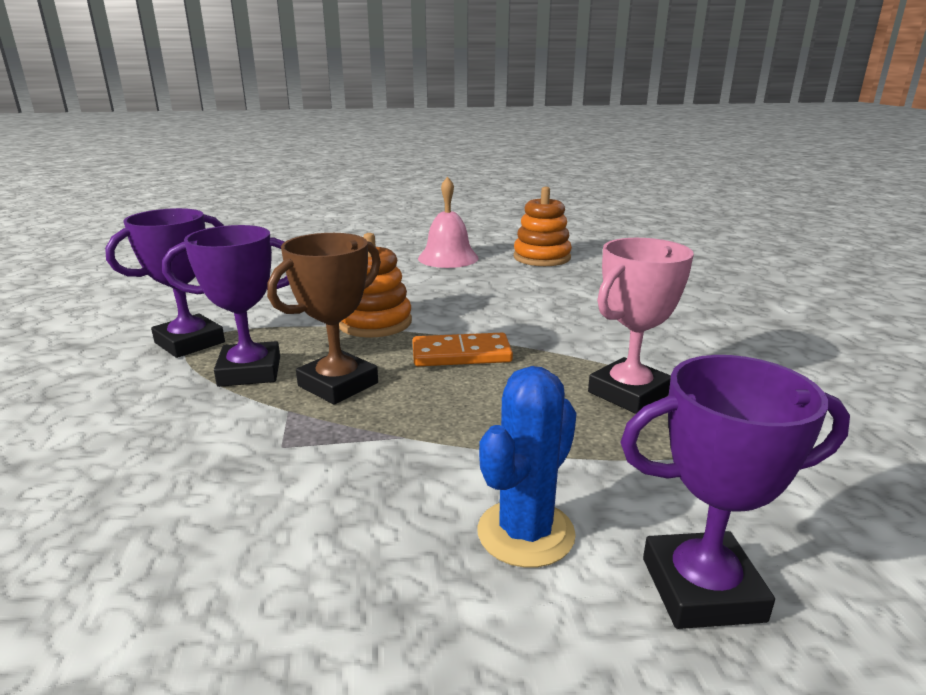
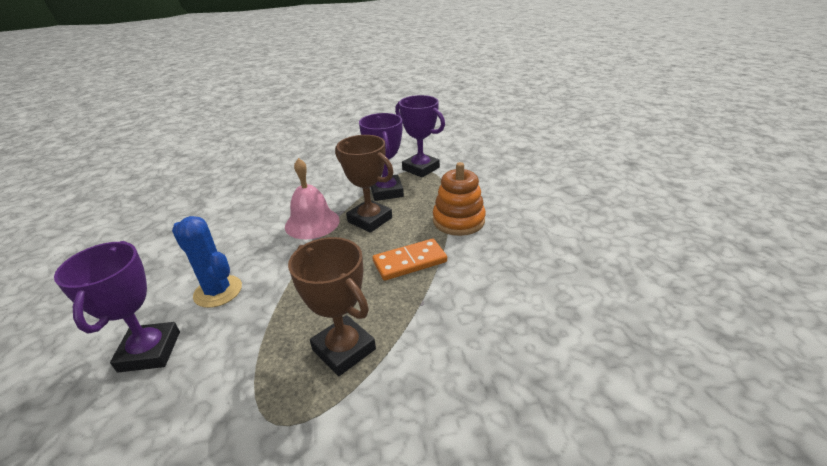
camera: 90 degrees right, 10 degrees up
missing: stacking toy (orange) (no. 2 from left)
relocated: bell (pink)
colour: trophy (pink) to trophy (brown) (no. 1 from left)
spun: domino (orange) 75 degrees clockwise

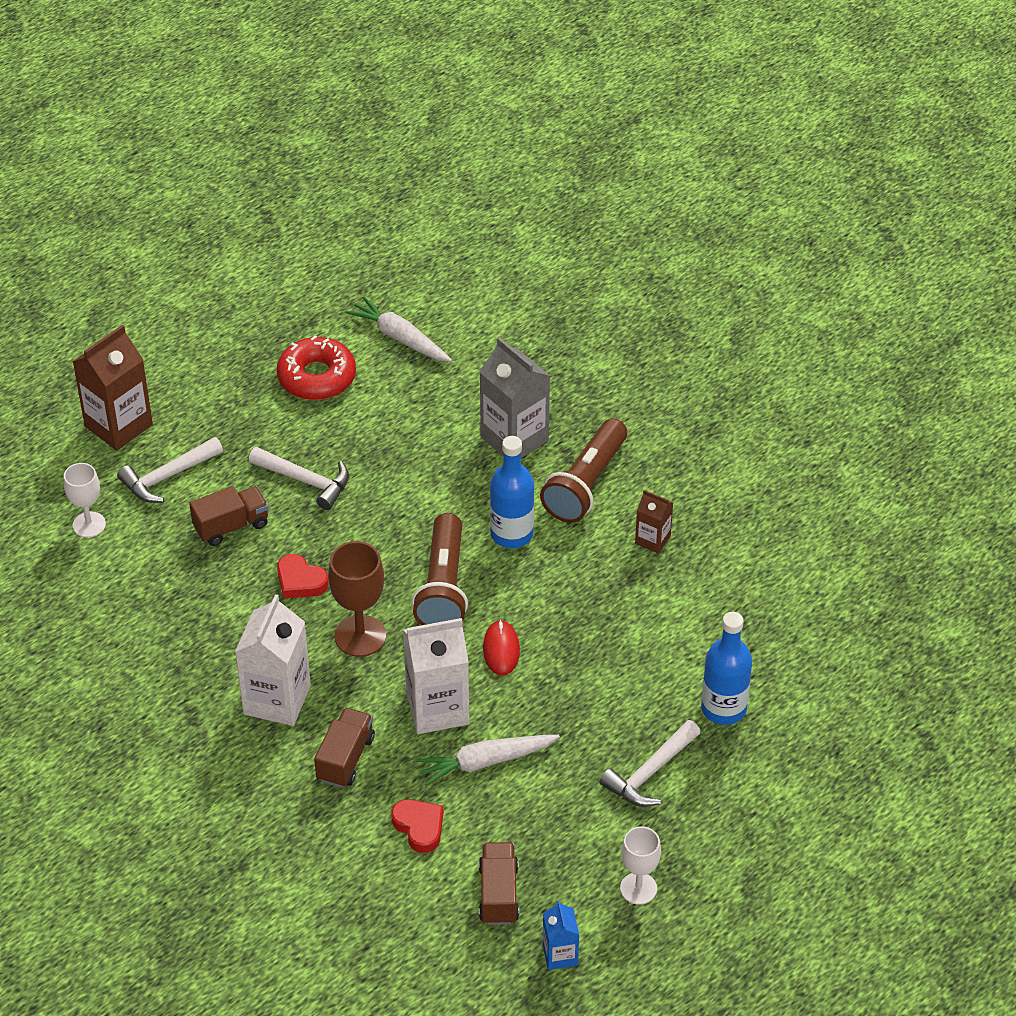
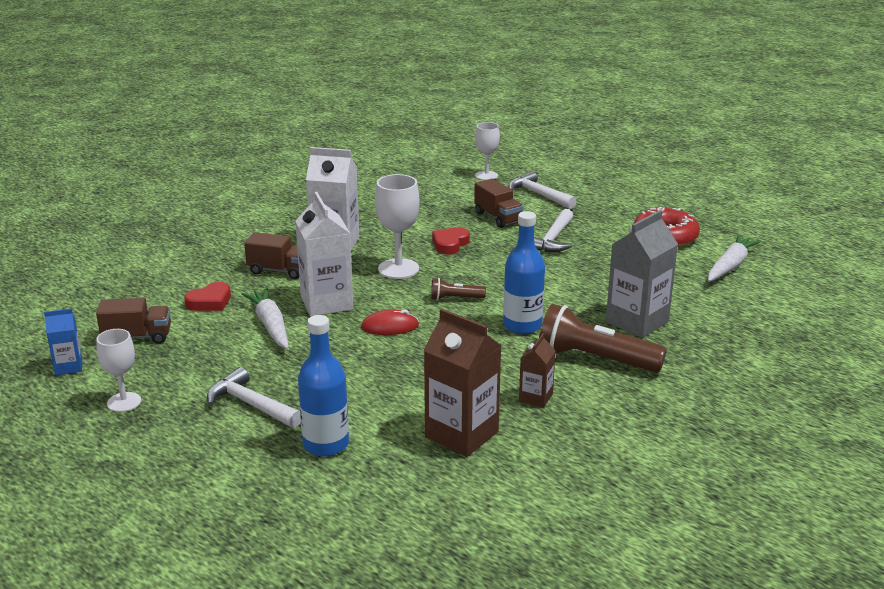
camera: 85 degrees right, 20 degrees down
relocated: carton (brown) (no. 1 from left)
colour: goblet (brown) to goblet (white) (no. 2 from left)
size: flashlight (brown) (no. 1 from left) x0.49

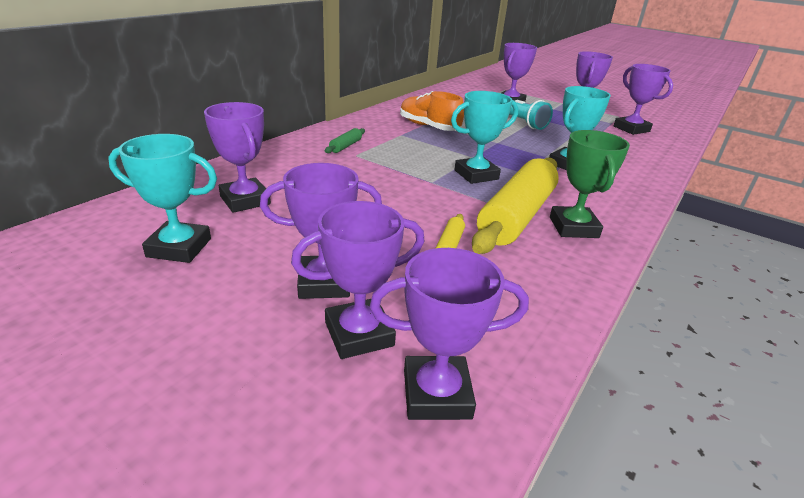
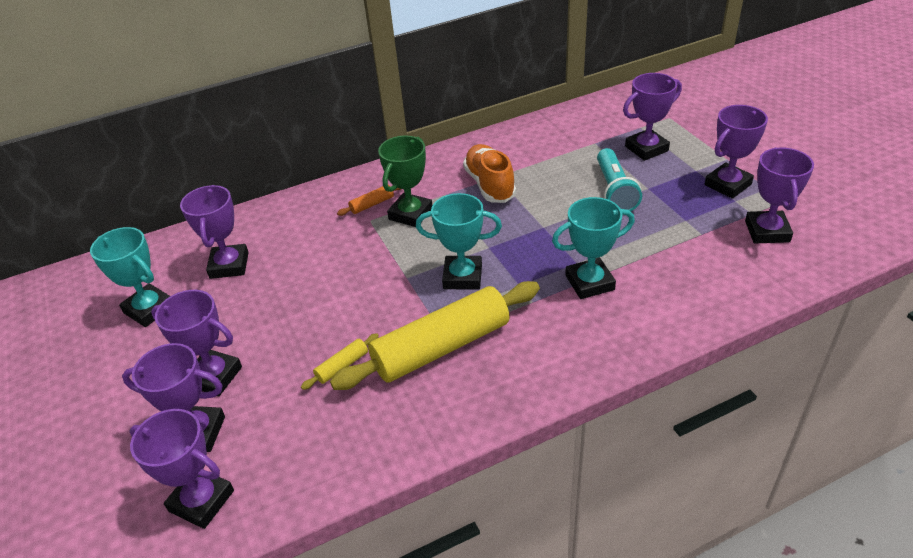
camera: 35 degrees right, 10 degrees up
relocated: trophy (green)
colour: rolling pin (green) to rolling pin (orange)

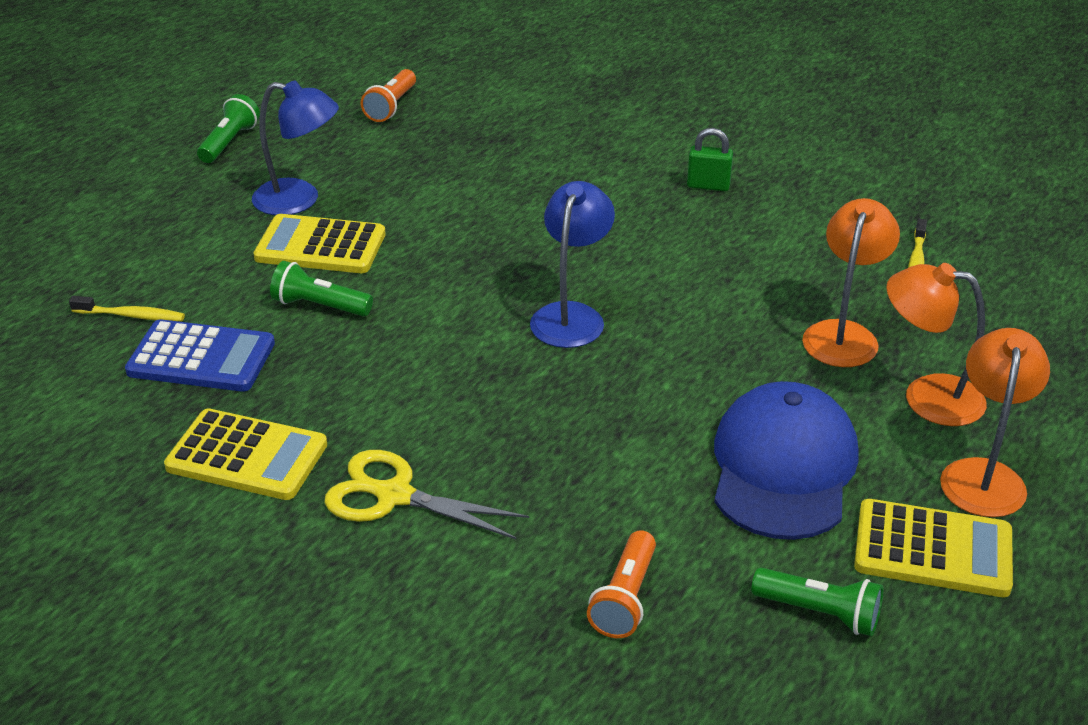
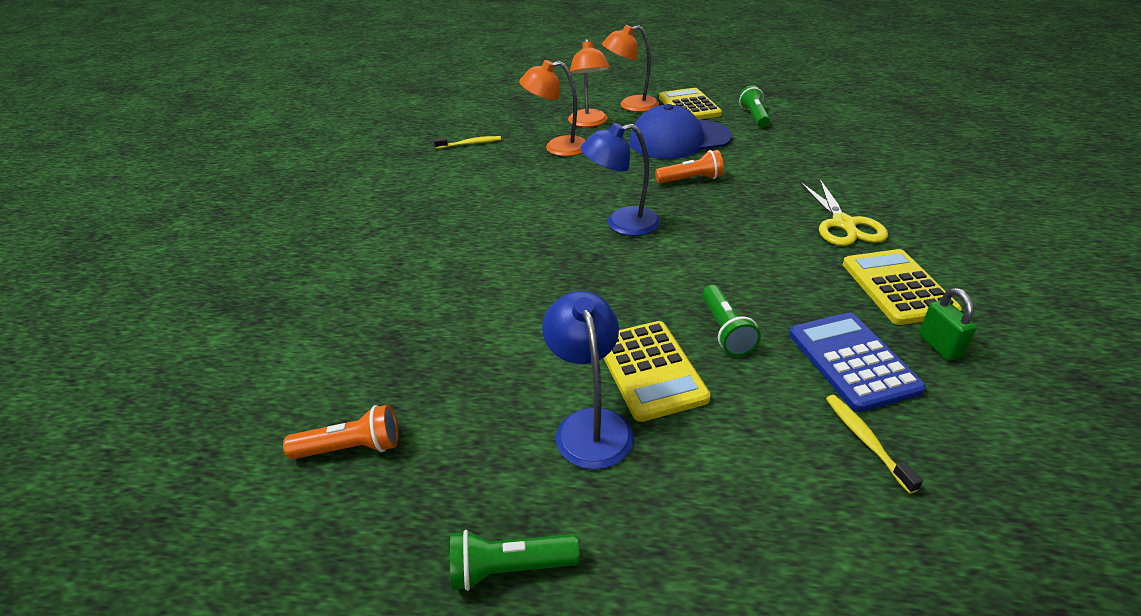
camera: 115 degrees left, 0 degrees up
relocated: flashlight (orange) (no. 2 from left); padlock (green)

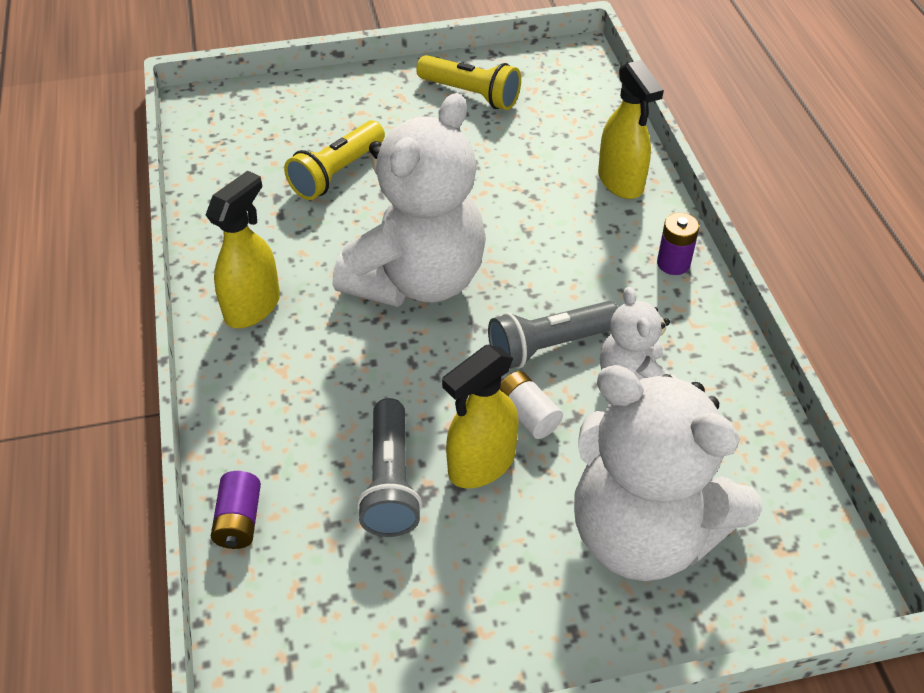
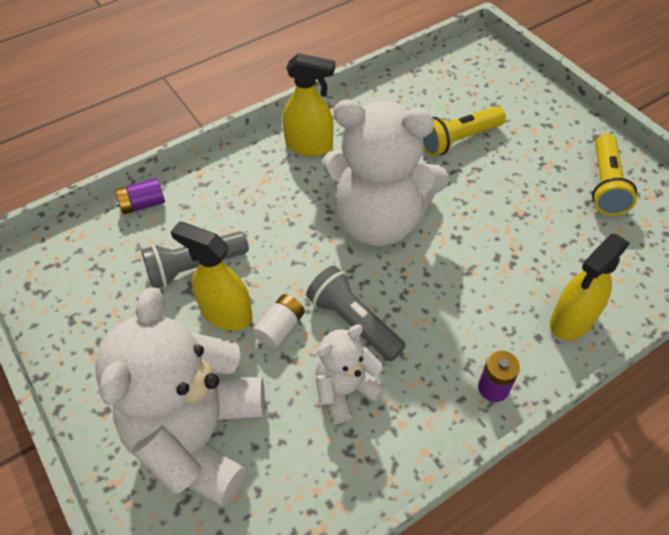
camera: 70 degrees right, 5 degrees up
spun: flashlight (yellow) (no. 1 from left) 45 degrees counterclockwise

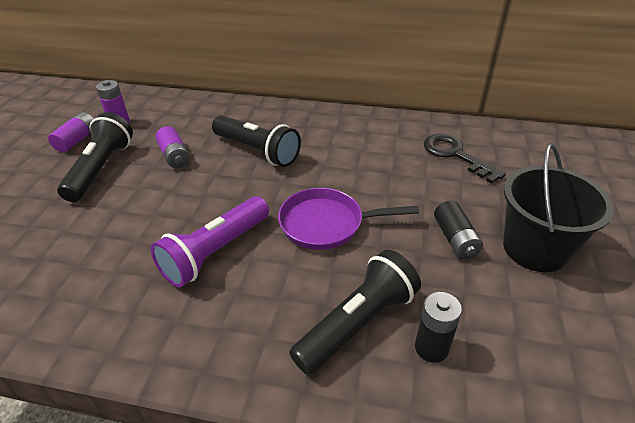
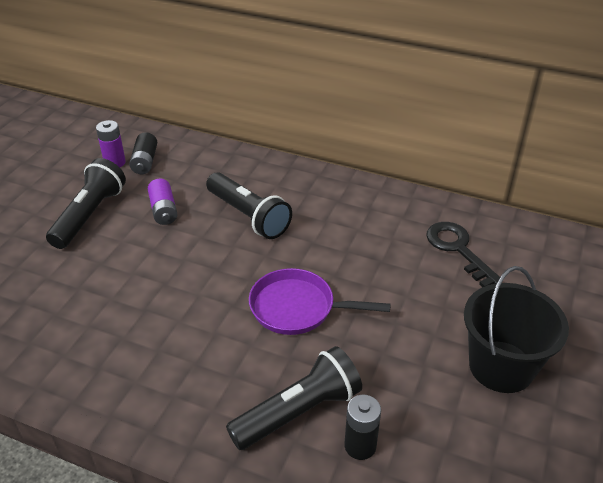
camera: 10 degrees right, 0 degrees up
missing: battery (purple) (no. 1 from left); flashlight (purple)
relocated: battery (black) (no. 2 from left in the first image) to battery (black) (no. 1 from left)

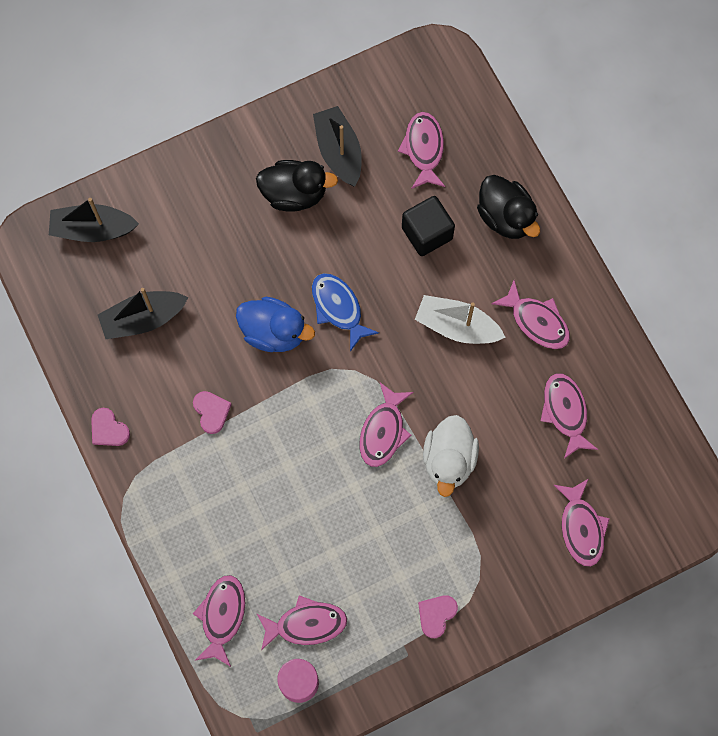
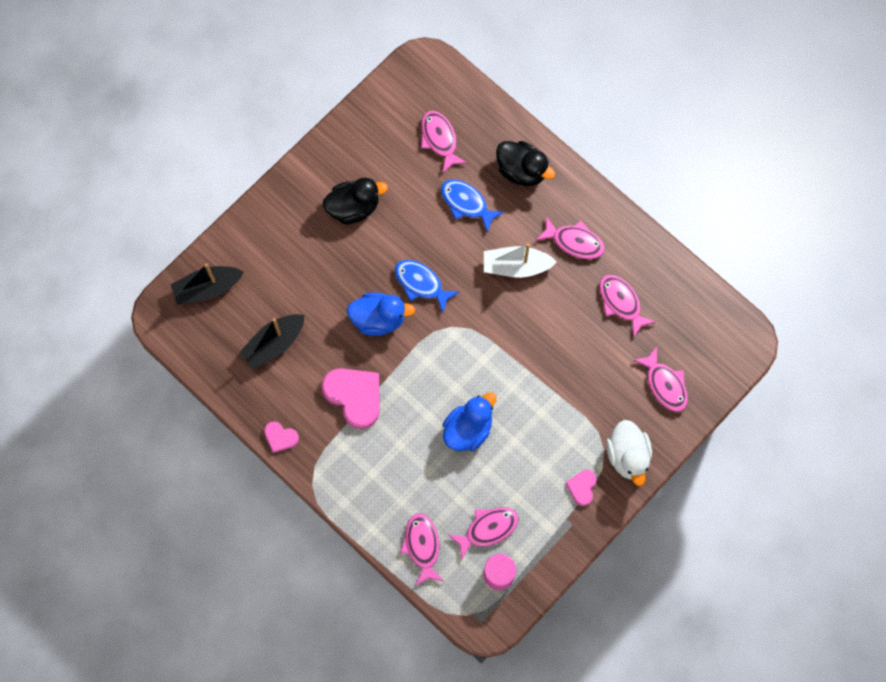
camera: 20 degrees left, 0 degrees up
missing: boat (black) (no. 3 from left); fish (pink) (no. 3 from left)
appeared: duck (blue) (no. 2 from left)
relocated: duck (white)
exchanged: cube (black) to fish (blue) (no. 2 from left)
size: heart (pink) (no. 2 from left) x1.90

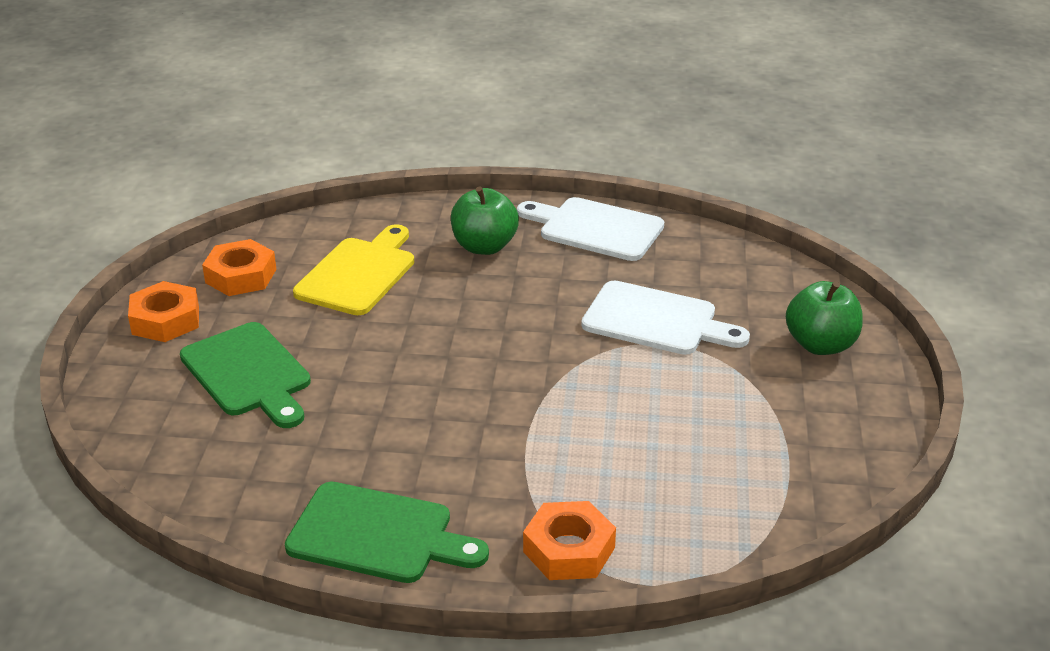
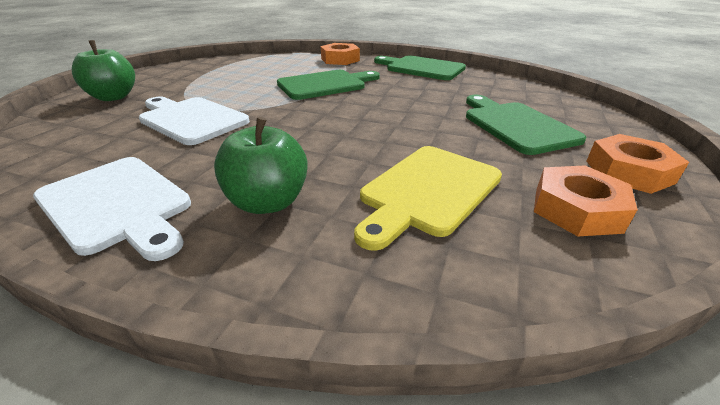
camera: 165 degrees left, 0 degrees up
appeared: cutting board (green) (no. 1 from left)

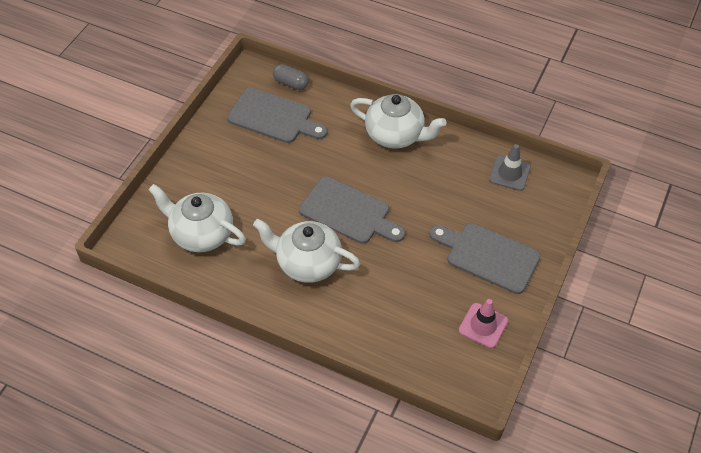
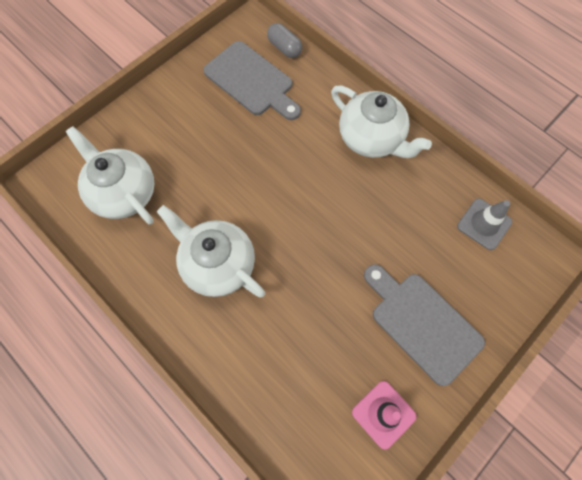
camera: 20 degrees right, 15 degrees up
missing: cutting board (grey) (no. 2 from left)

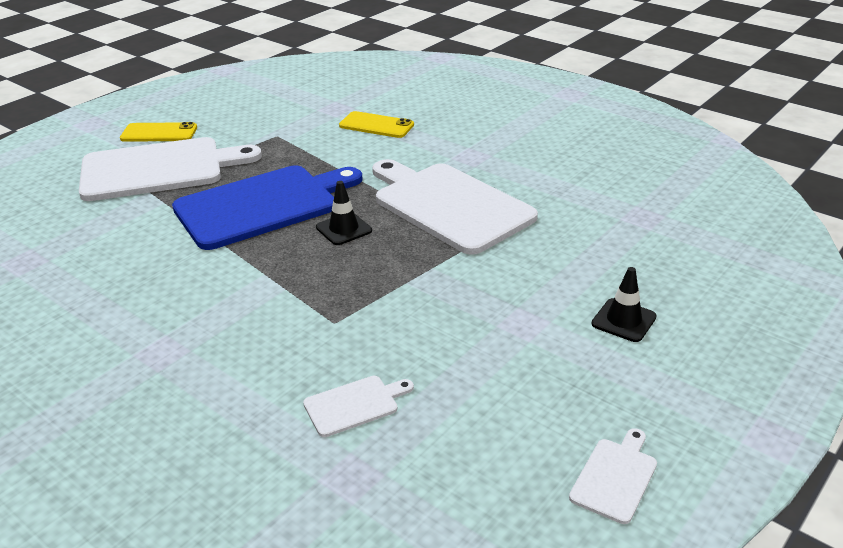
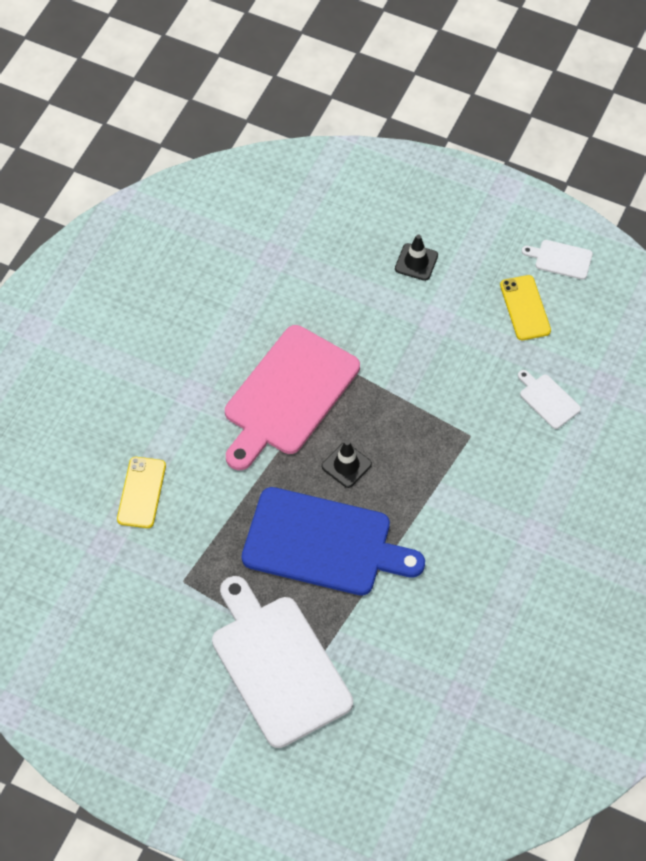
camera: 105 degrees left, 25 degrees up
relocated: phone (yellow) (no. 1 from left in the first image) to phone (yellow) (no. 2 from left)
colour: cutting board (white) (no. 3 from left) to cutting board (pink)
spun: cutting board (blue) 150 degrees clockwise

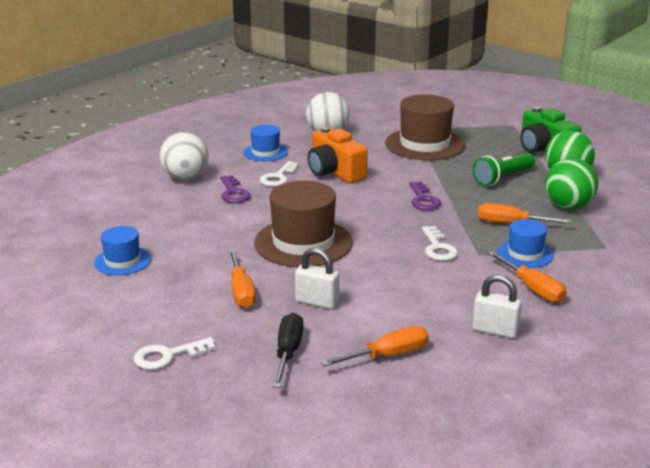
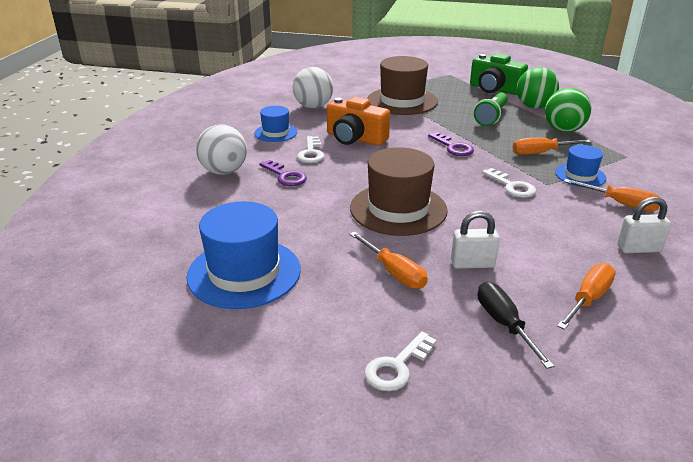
camera: 25 degrees left, 5 degrees up
size: hat (blue) (no. 1 from left) x1.83

